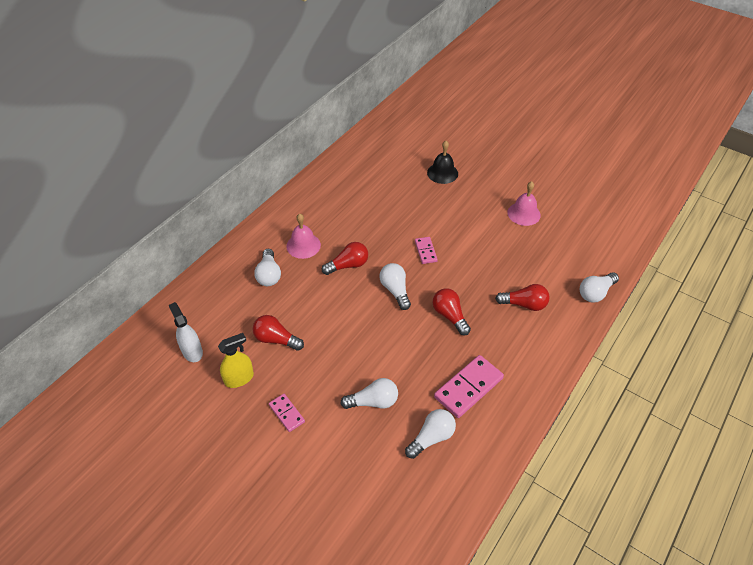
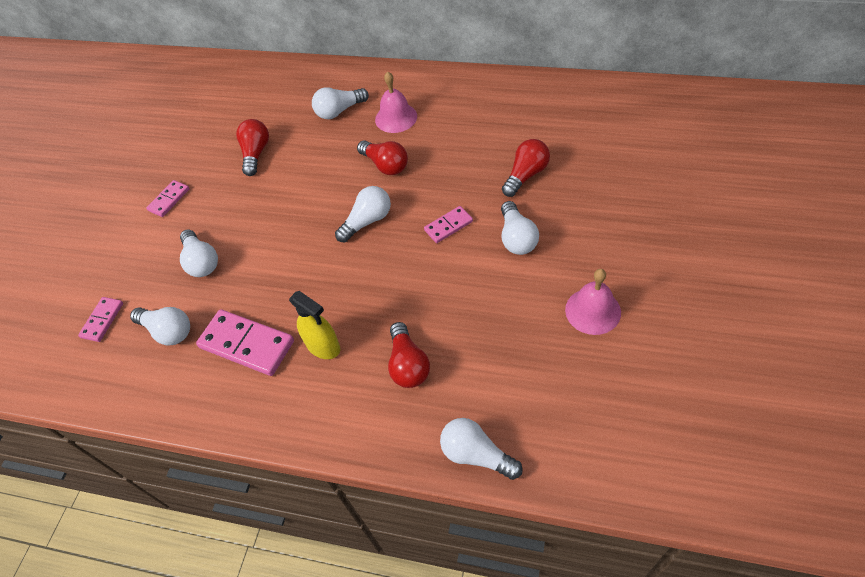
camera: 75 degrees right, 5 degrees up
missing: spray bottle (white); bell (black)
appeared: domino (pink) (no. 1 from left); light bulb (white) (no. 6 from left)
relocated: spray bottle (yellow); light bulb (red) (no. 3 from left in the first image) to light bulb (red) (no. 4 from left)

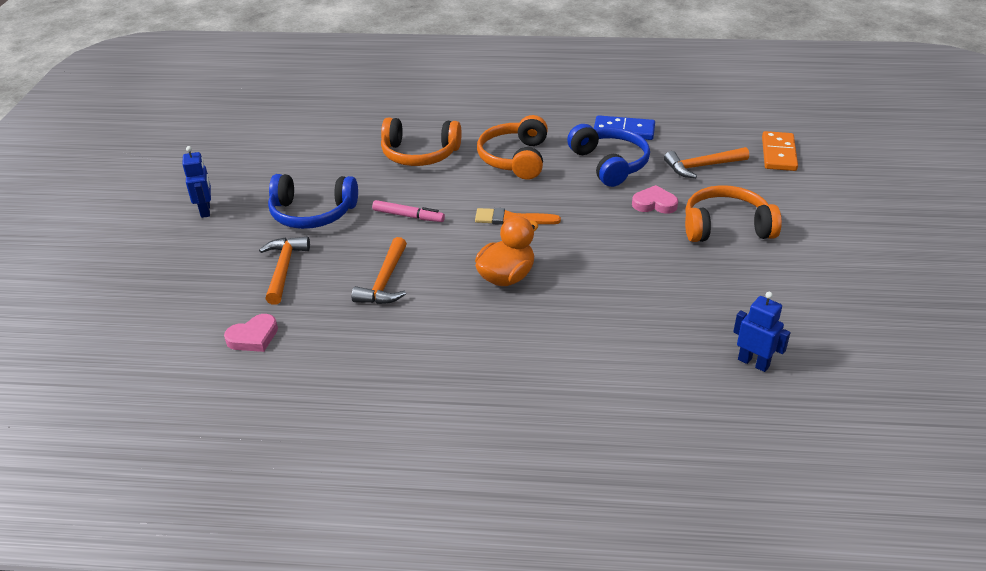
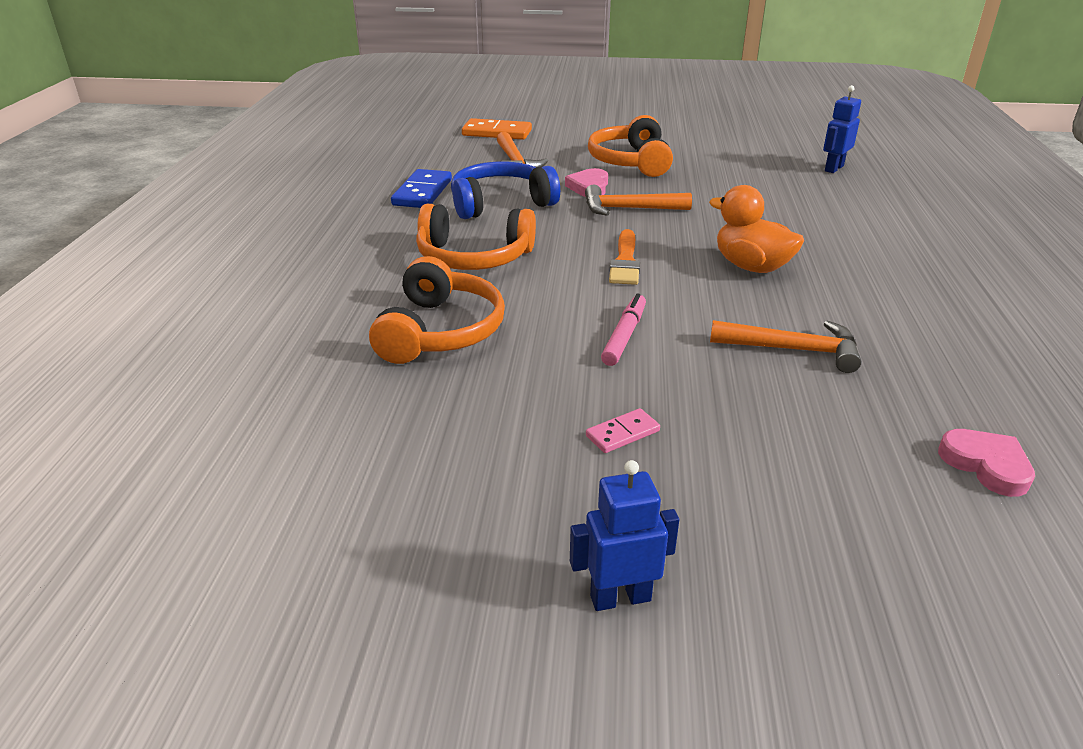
camera: 90 degrees left, 5 degrees down
relocated: hammer (orange) (no. 1 from left in the first image) to hammer (orange) (no. 2 from left)
exchanged: headphones (blue) (no. 1 from left) to domino (pink)

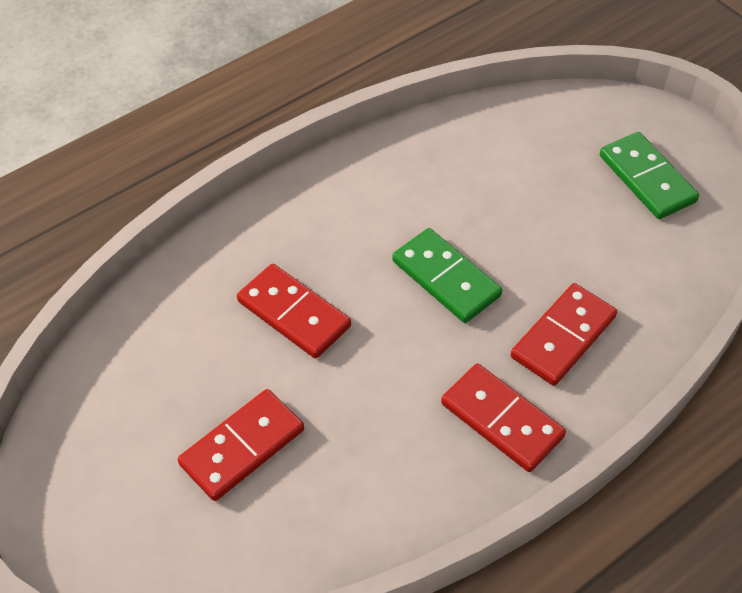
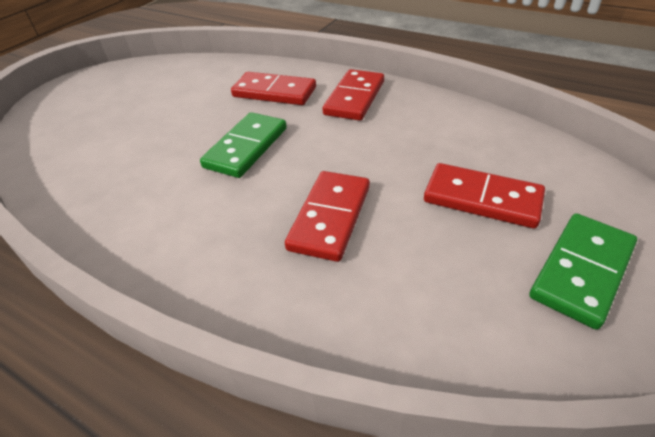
camera: 110 degrees left, 10 degrees down
relocated: domino (green) (no. 2 from left)

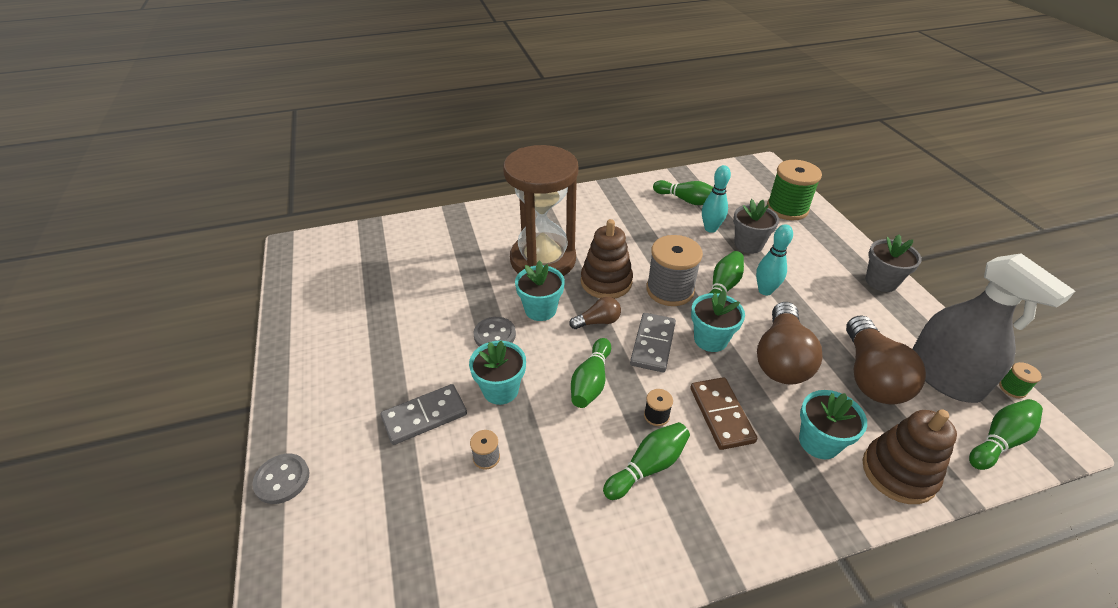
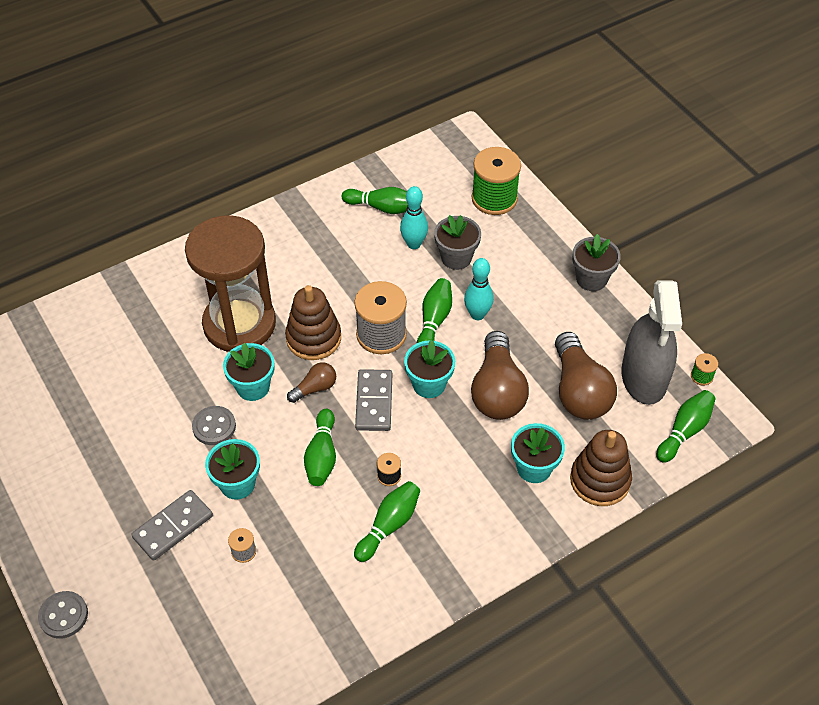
camera: 15 degrees left, 10 degrees up
missing: domino (brown)
spun: spray bottle (grey) 45 degrees clockwise

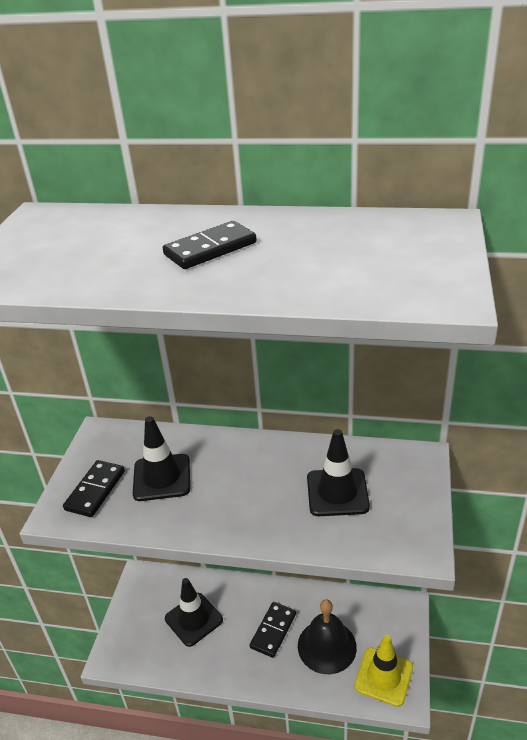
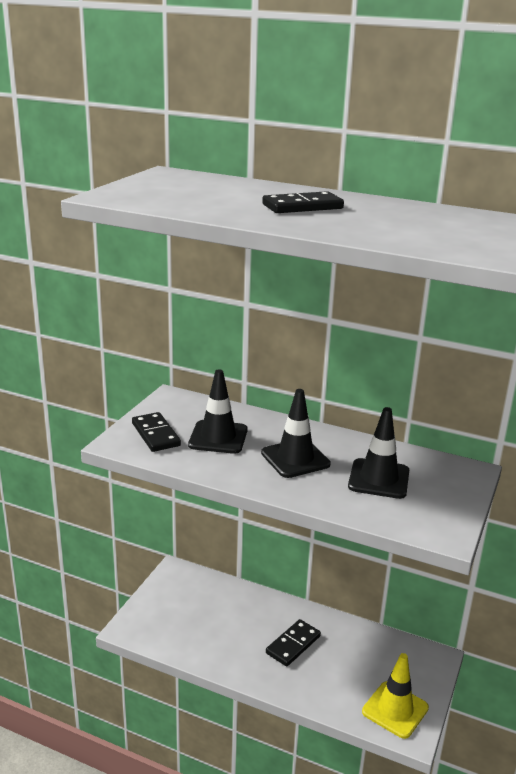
camera: 10 degrees right, 10 degrees down
missing: bell (black)
relocated: traffic cone (black) (no. 2 from left)
spun: domino (black) (no. 1 from left) 60 degrees counterclockwise

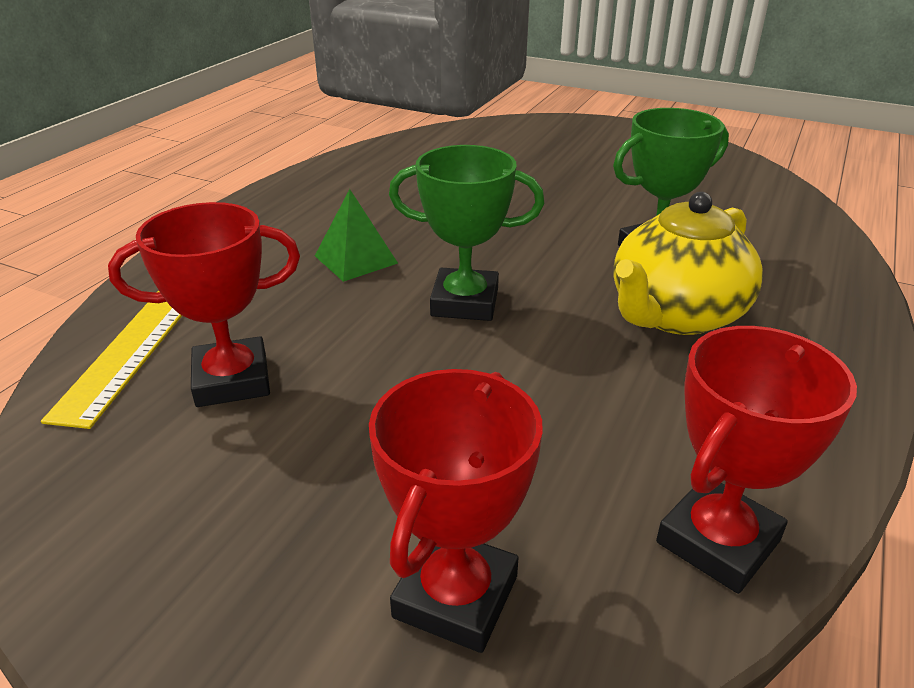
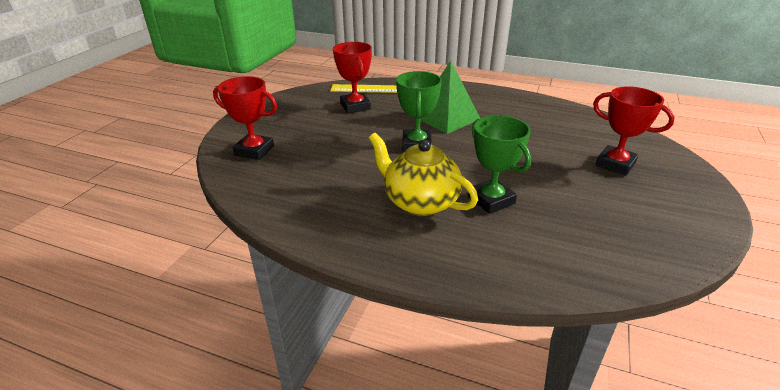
camera: 85 degrees right, 0 degrees up
relocated: trophy (red) (no. 3 from left)
size: pyramid (green) x1.68

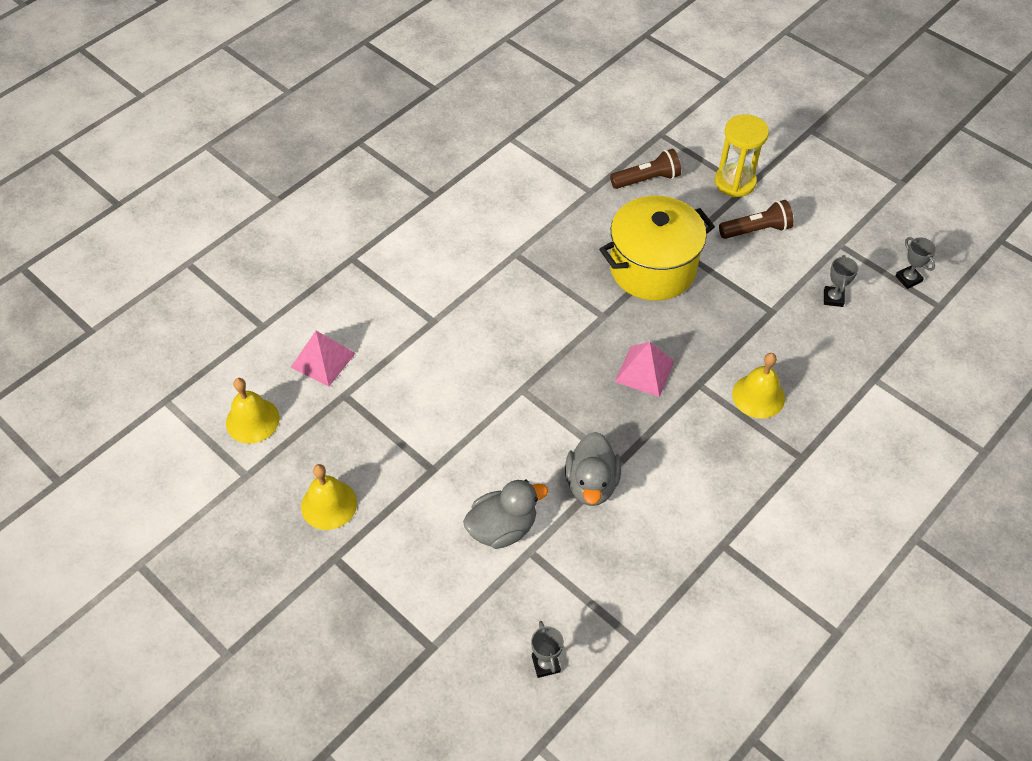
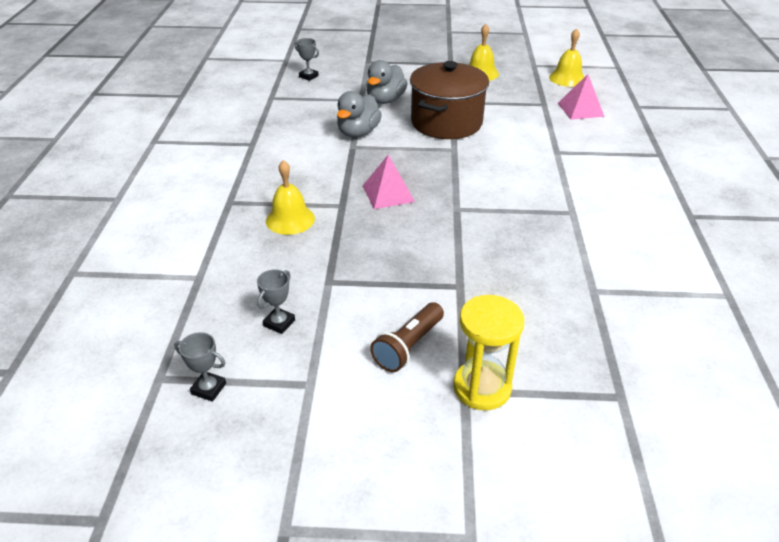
camera: 140 degrees right, 15 degrees down
missing: pot (yellow); flashlight (brown) (no. 1 from left)
appeared: pot (brown)
spun: duck (grey) (no. 2 from left in the first image) 120 degrees counterclockwise; trophy (grey) (no. 2 from left) 60 degrees clockwise

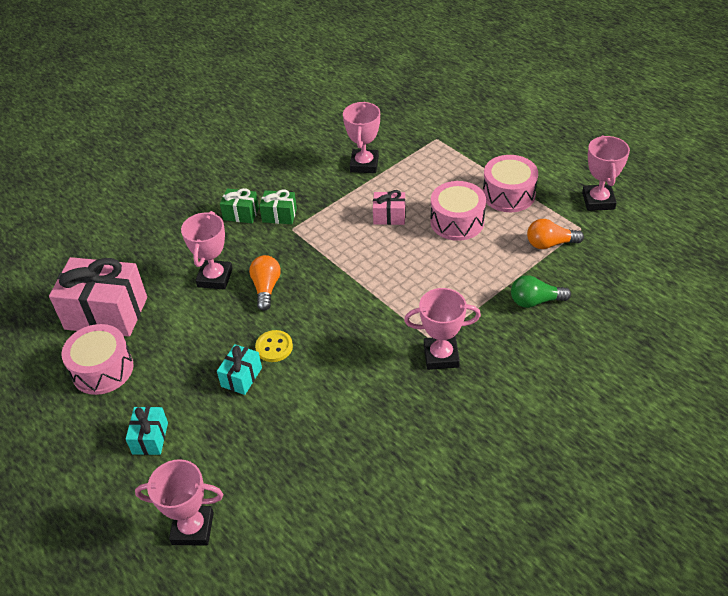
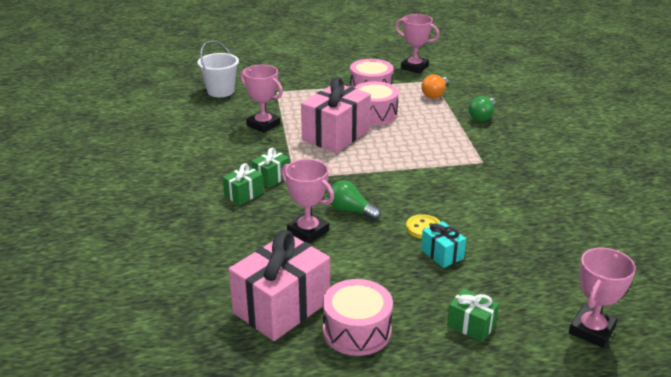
camera: 60 degrees left, 15 degrees down
missing: trophy (pink) (no. 4 from left)
appeared: bucket (white)
colour: gift (turquoise) (no. 1 from left) to gift (green) (no. 3 from left); light bulb (orange) (no. 1 from left) to light bulb (green) (no. 1 from left)
size: gift (pink) (no. 2 from left) x2.05

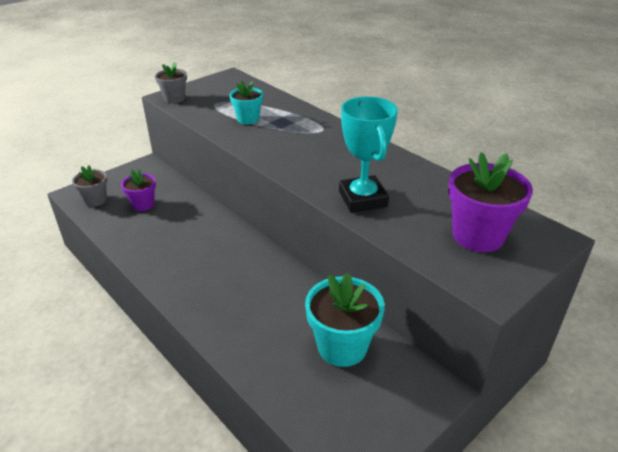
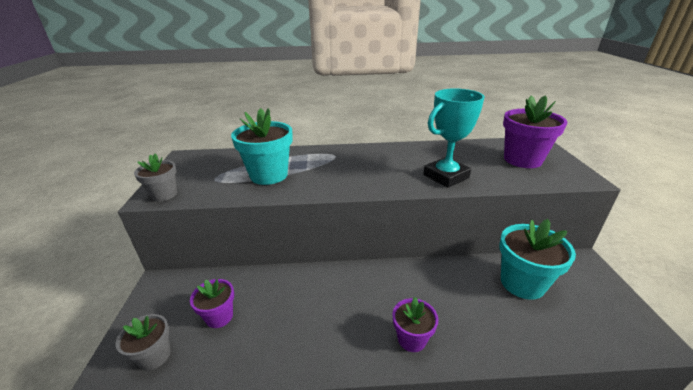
camera: 50 degrees left, 5 degrees down
appeared: flower pot (purple) (no. 2 from left)
spun: trophy (turquoise) 60 degrees counterclockwise
size: flower pot (turquoise) (no. 1 from left) x1.70

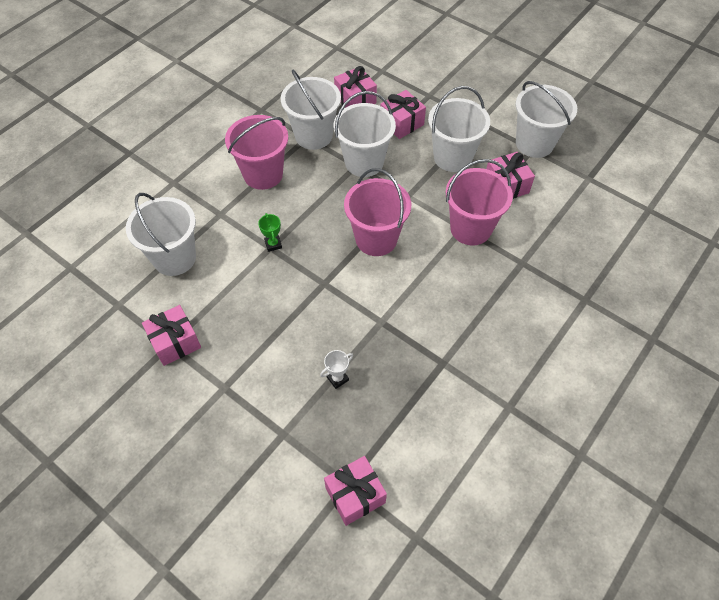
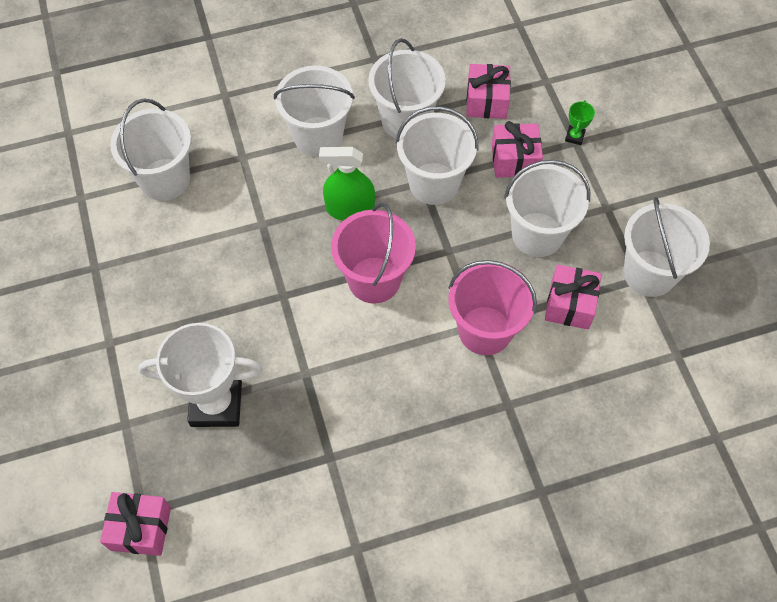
camera: 35 degrees right, 5 degrees up
missing: gift (pink) (no. 1 from left)
appeared: spray bottle (green)
relocated: trophy (green)
colour: bucket (pink) (no. 1 from left) to bucket (white) (no. 2 from left)
size: trophy (white) x2.49

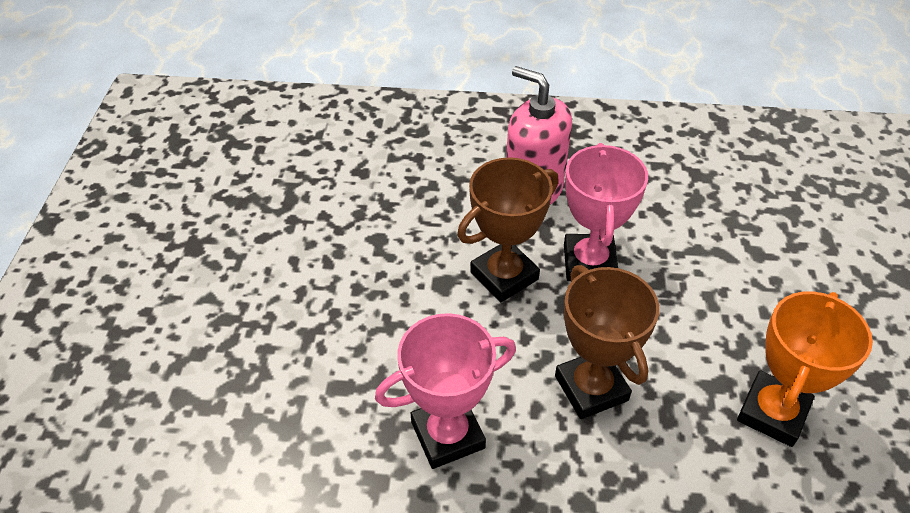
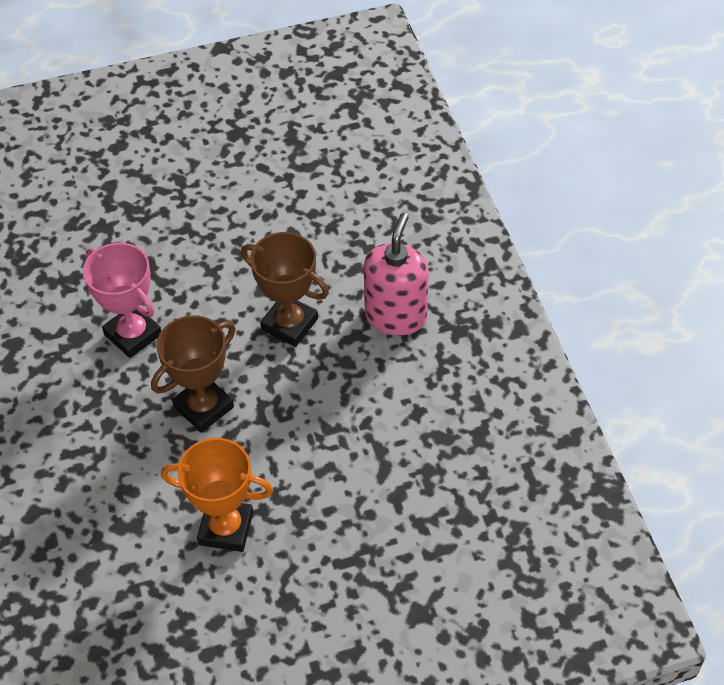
camera: 70 degrees right, 5 degrees up
missing: trophy (pink) (no. 2 from left)

